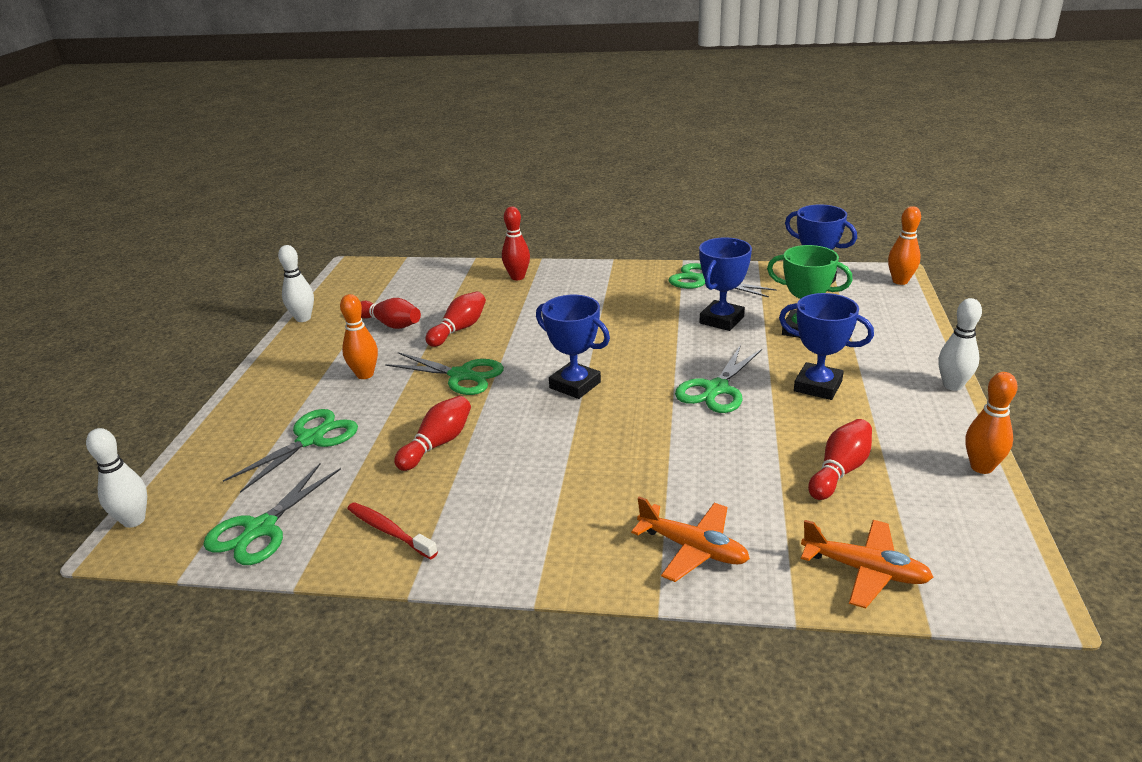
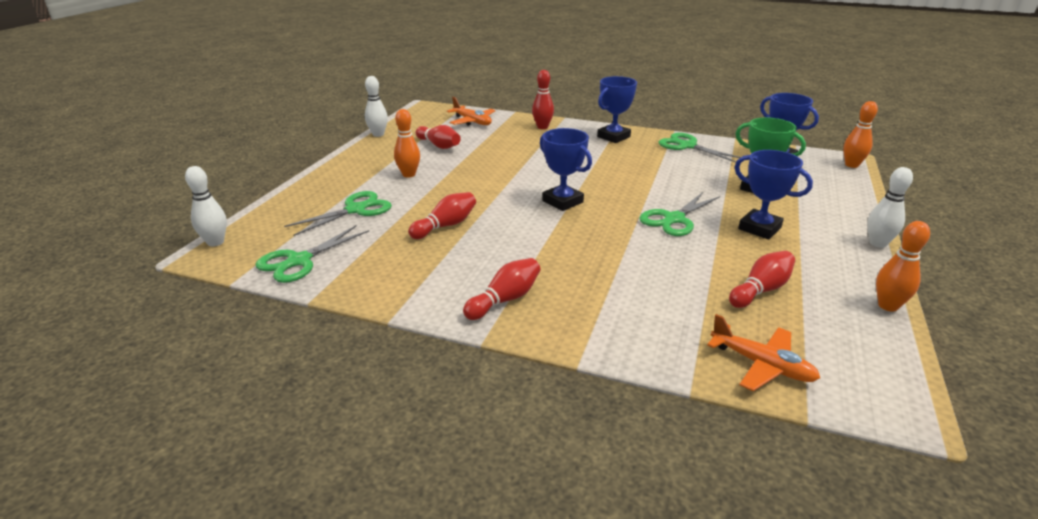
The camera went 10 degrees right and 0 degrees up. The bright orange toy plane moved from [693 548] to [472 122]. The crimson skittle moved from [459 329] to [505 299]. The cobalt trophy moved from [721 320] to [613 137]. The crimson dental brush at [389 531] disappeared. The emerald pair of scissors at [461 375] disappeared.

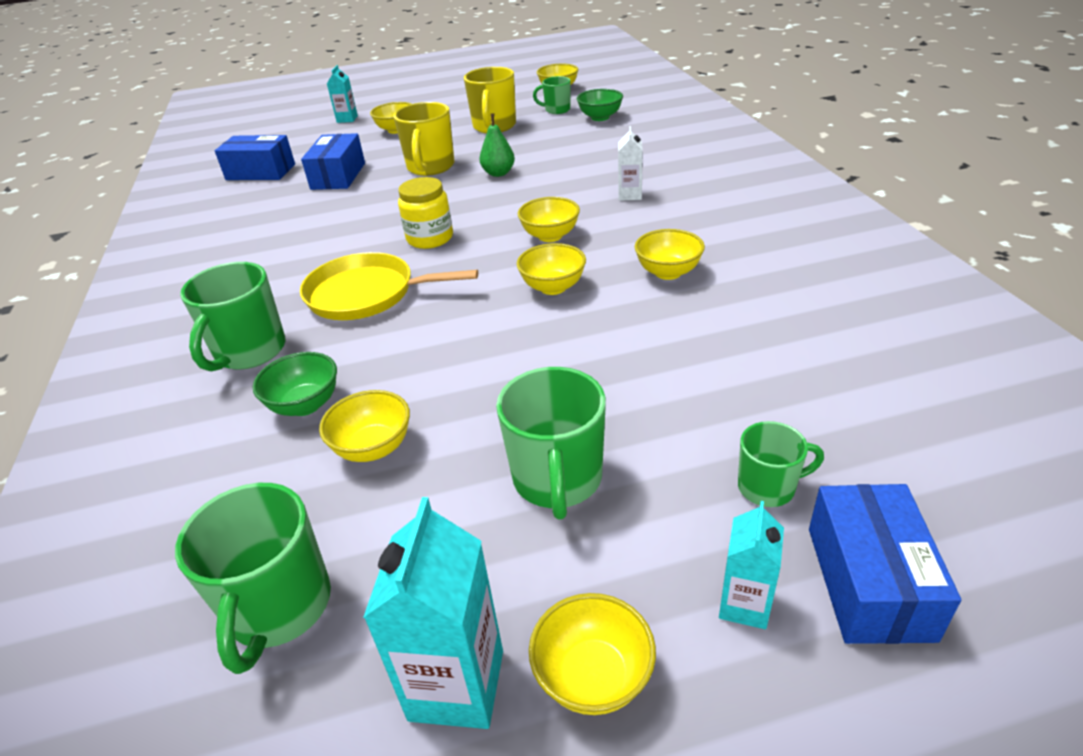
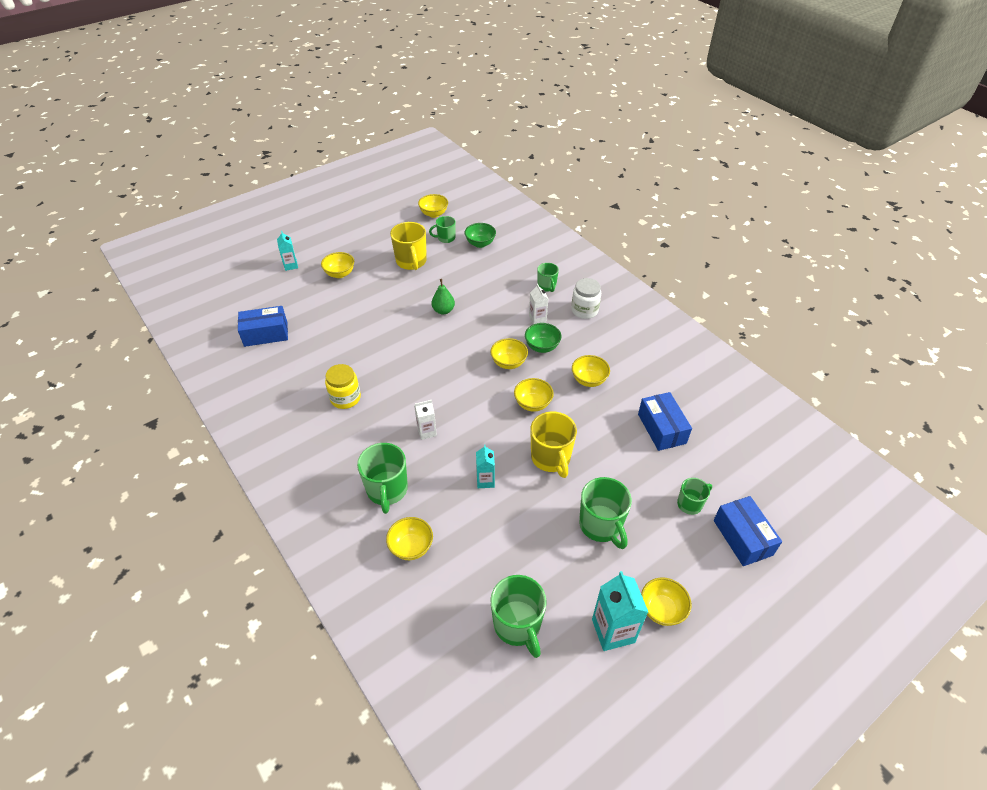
The camera went 25 degrees left and 10 degrees up. The yellow jar moved from [430 238] to [345 398]. The yellow bowl moved from [373 448] to [411 547]. The yellow skillet at [366 294] was replaced by the snow-white carton at [427 432]. The aqua carton moved from [744 604] to [485 481]. The emerald bowl moved from [305 405] to [542 347]. The yellow mug moved from [430 167] to [551 458]. The emerald mug at [547 286] appeared. The snow-white jar at [584 310] appeared. The cobalt parcel moved from [338 176] to [661 428].

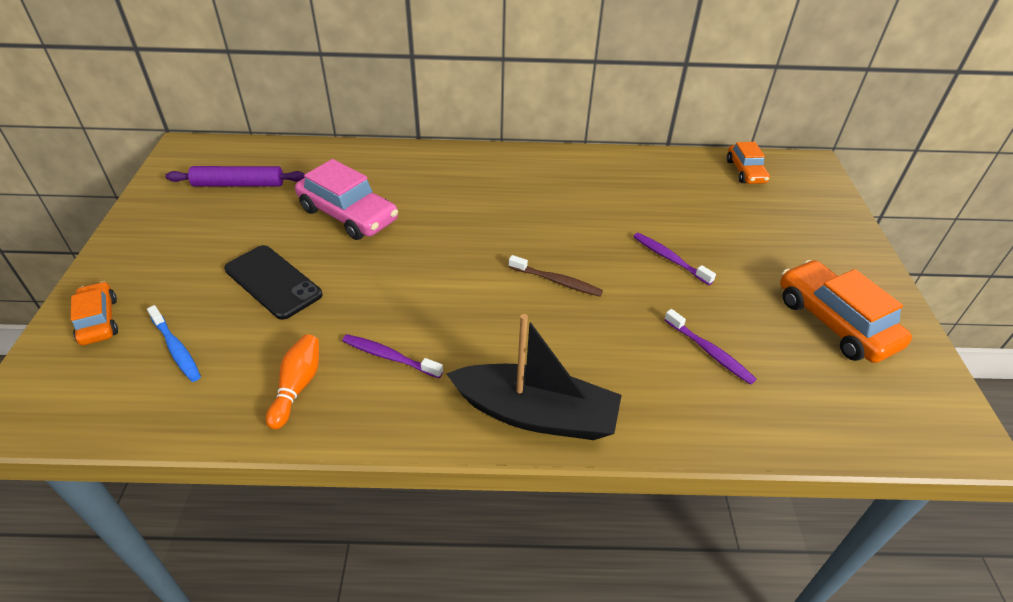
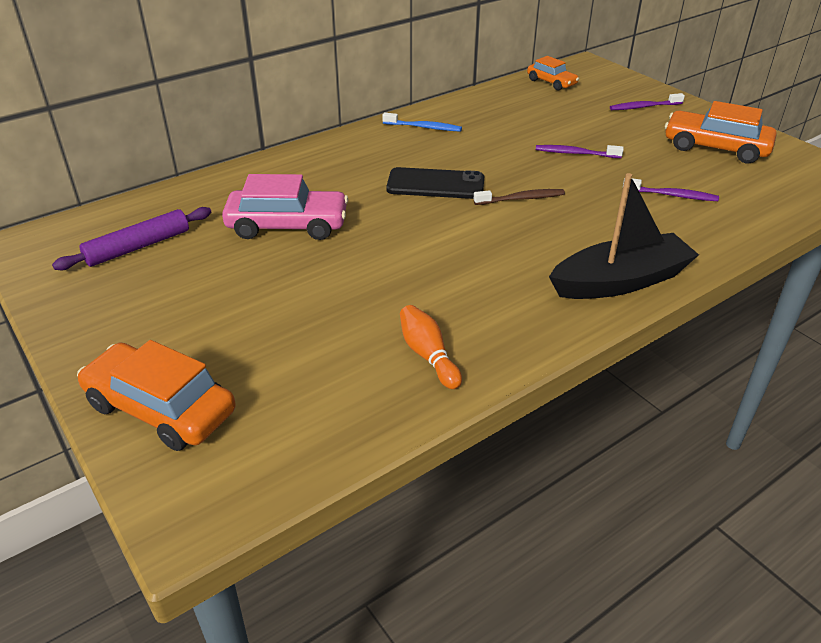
The camera went 35 degrees left and 5 degrees down. The bright orange car at [98 321] changed to 1.67 times the size. The cobalt dental brush moved from [176 349] to [424 127]. The ebony mobile phone moved from [273 282] to [435 184]. The violet dental brush moved from [389 357] to [644 107].

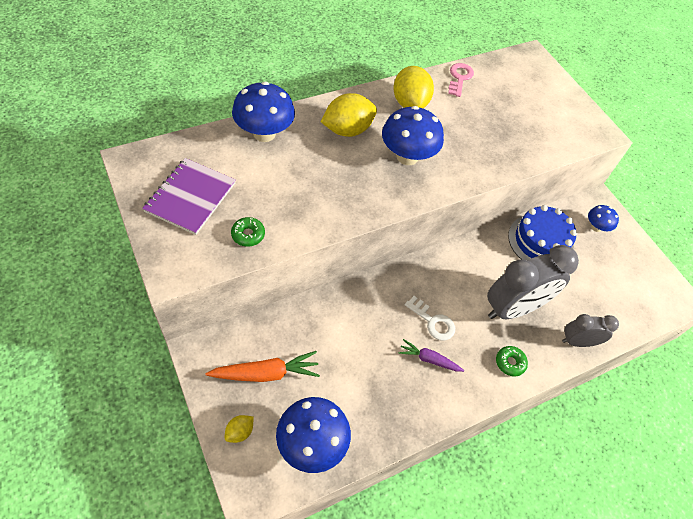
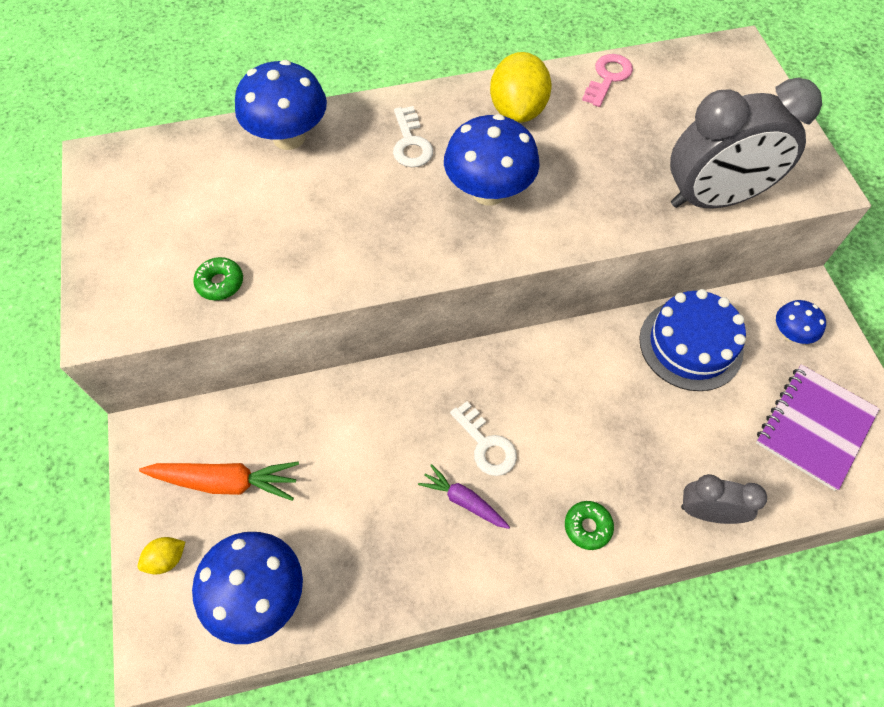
The camera went 20 degrees right and 5 degrees up. The yellow lemon at [347 130] was replaced by the snow-white door key at [411 143]. The ash-grey alarm clock moved from [513 308] to [713 199]. The violet notepad moved from [190 197] to [814 427].

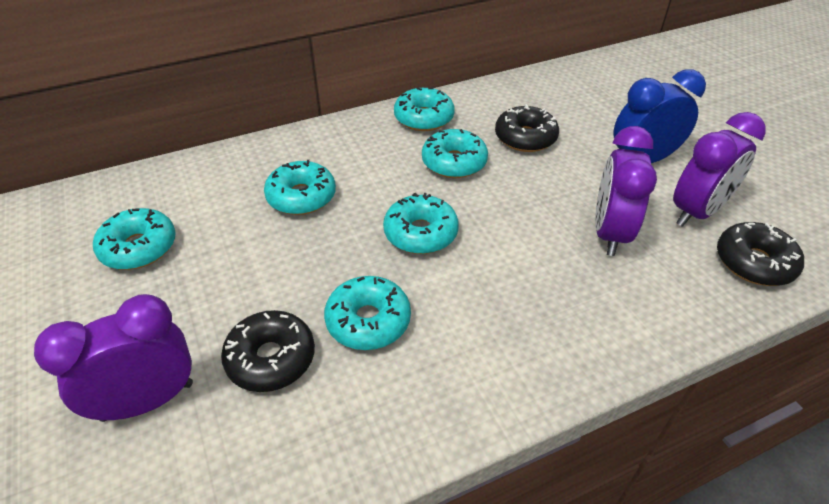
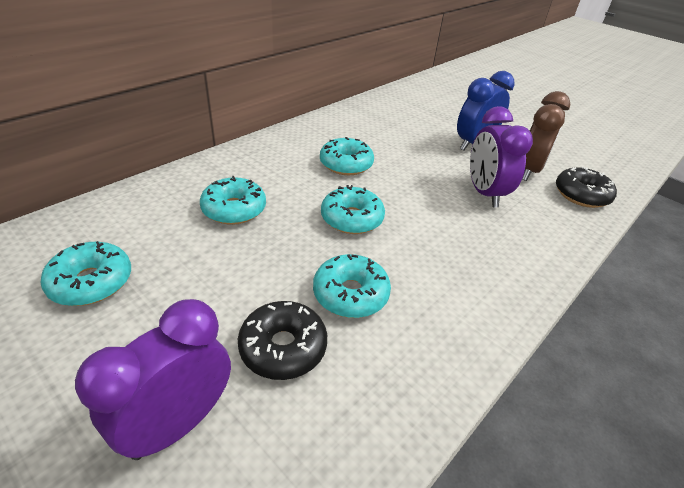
The camera went 25 degrees left and 5 degrees down. The violet alarm clock at [697 212] became the dark brown alarm clock at [528 170]. The aqua donut at [424 118] disappeared. The ebony donut at [525 138] disappeared.

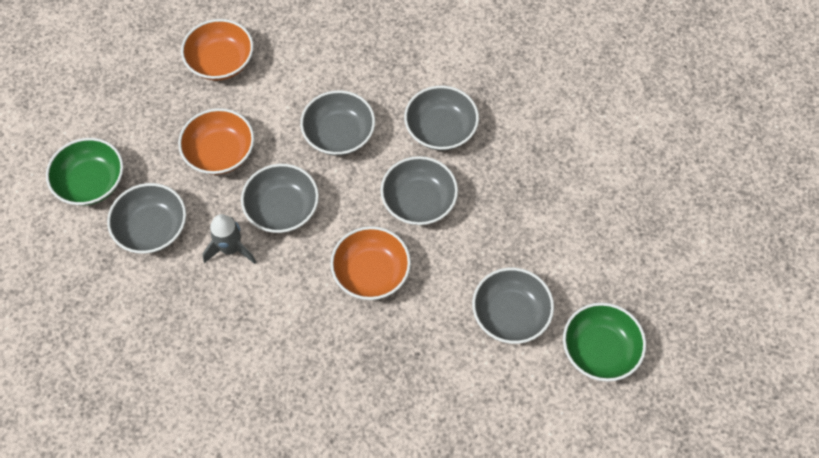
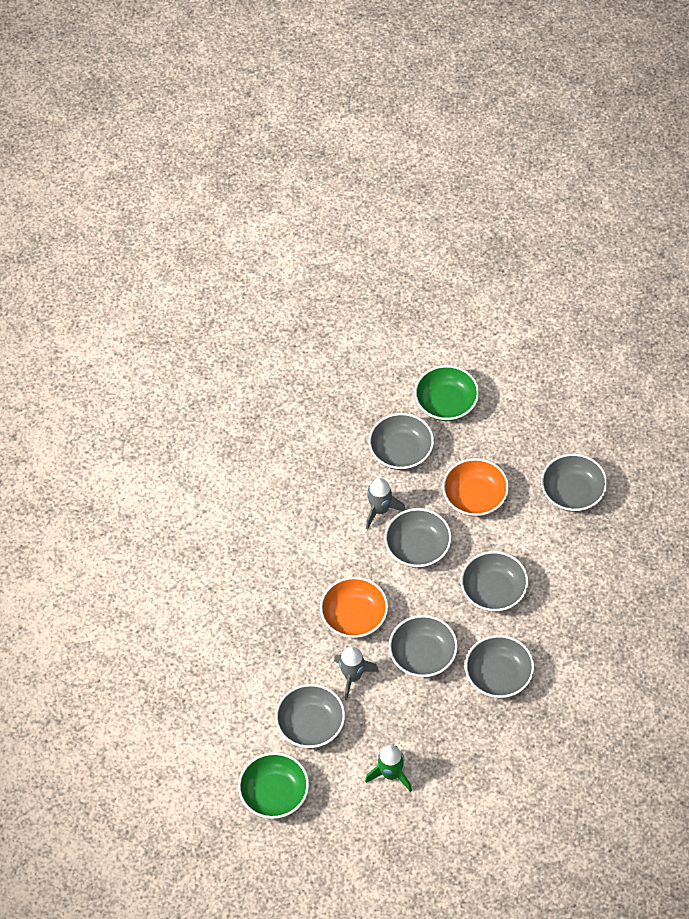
The camera went 95 degrees right and 5 degrees down. The ash-grey rocket at [353 676] appeared. The emerald rocket at [391 774] appeared. The bright orange bowl at [221 61] became the ash-grey bowl at [573 492].

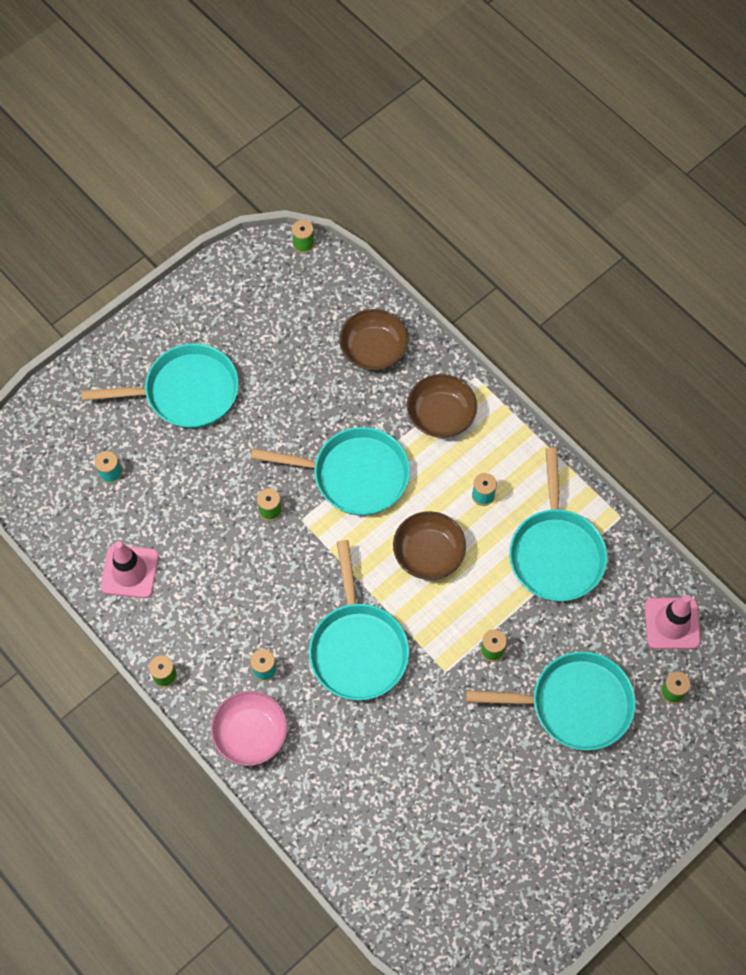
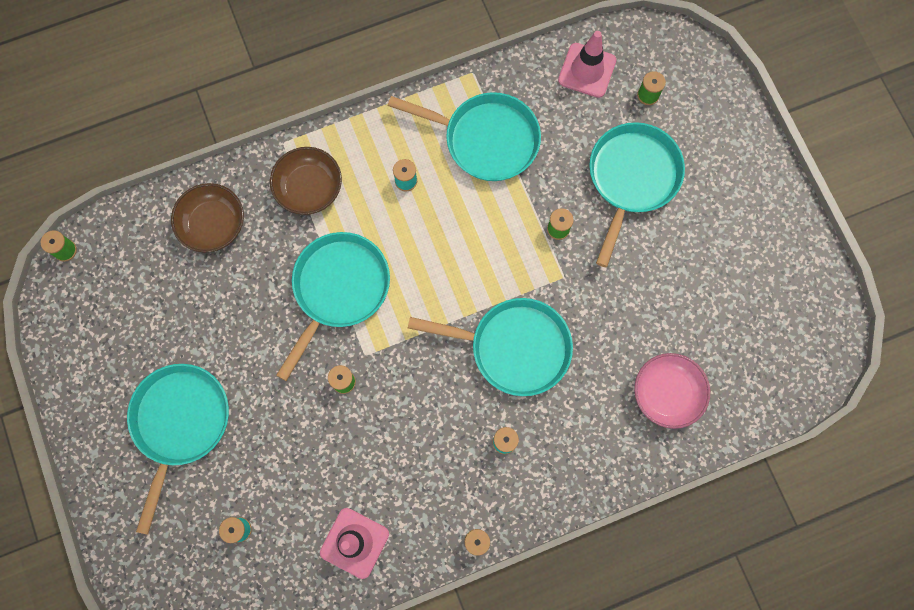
The camera went 70 degrees left and 10 degrees up. The rose-pink bowl moved from [250 733] to [667 393]. The dark brown bowl at [428 553] disappeared.

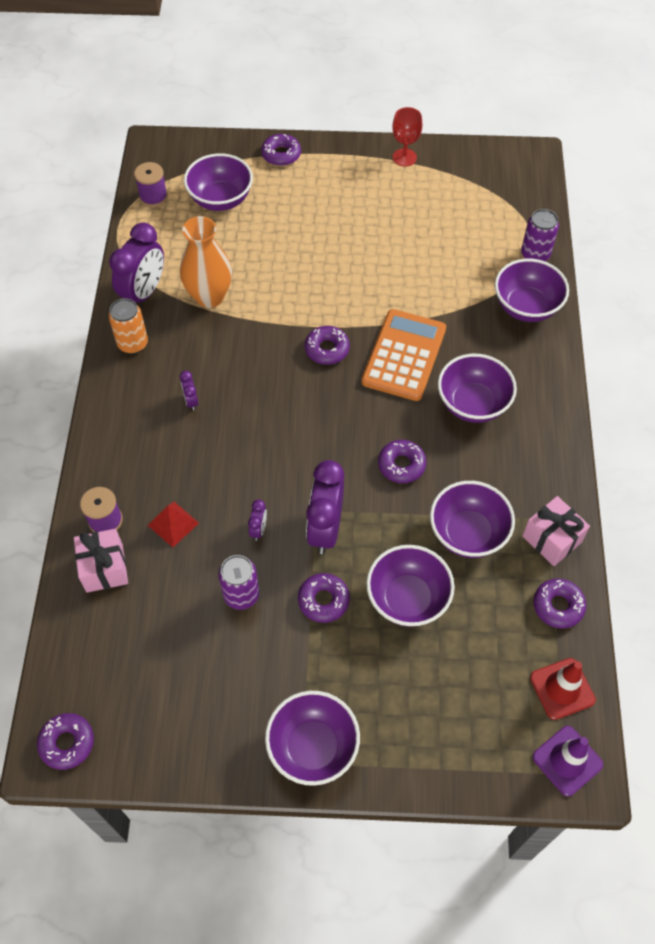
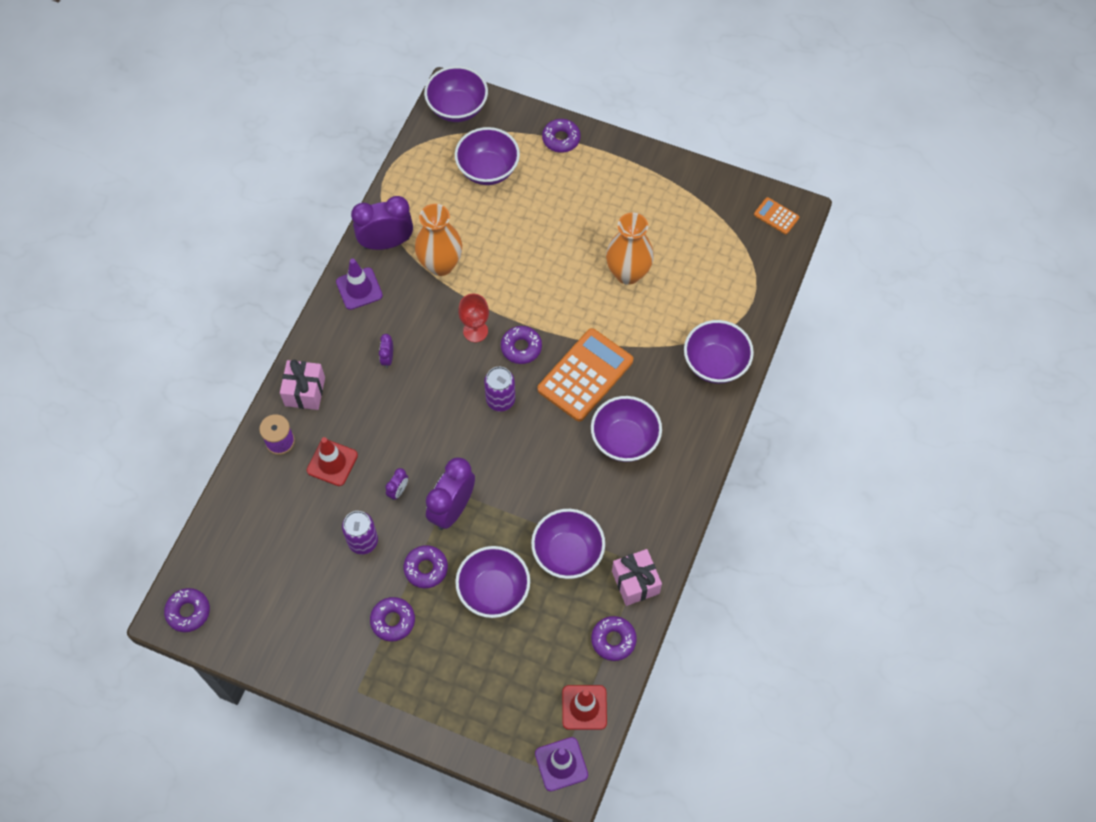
The camera went 20 degrees right and 5 degrees up. The rose-pink present moved from [104 568] to [305 391]. The crimson solid pyramid at [173 524] was replaced by the crimson traffic cone at [332 463]. The bright orange tin at [133 343] was replaced by the violet traffic cone at [359 289]. The violet alarm clock at [144 292] turned 150 degrees counterclockwise. The violet donut moved from [401 465] to [393 621]. The violet bowl moved from [313 747] to [457 108]. The crimson goblet moved from [404 157] to [475 331]. The violet tin moved from [535 255] to [500 400]. The bright orange flower vase at [628 273] appeared. The bright orange calculator at [776 216] appeared. The violet reel of thread at [153 196] disappeared.

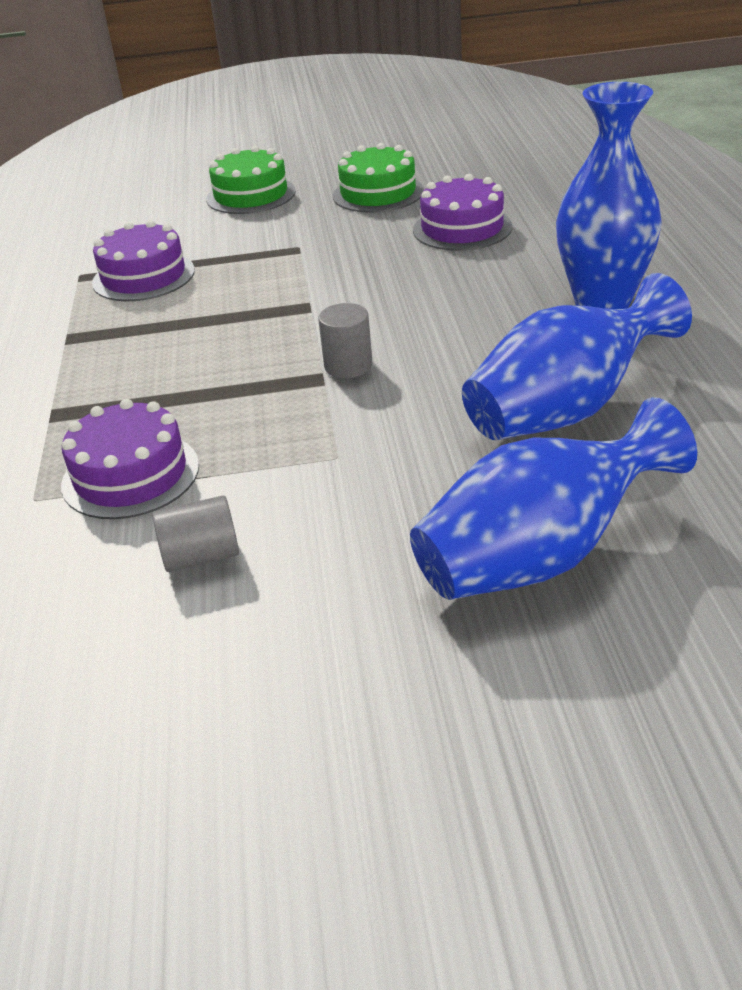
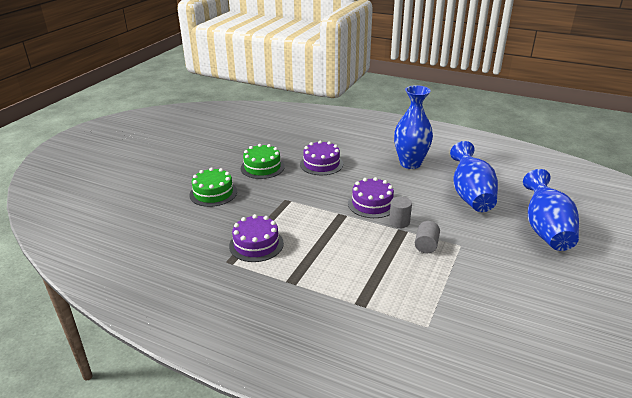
The camera went 60 degrees left and 5 degrees down. The violet layer cake moved from [130 475] to [372 204]. The ash-grey solid cylinder moved from [201 556] to [426 245].

